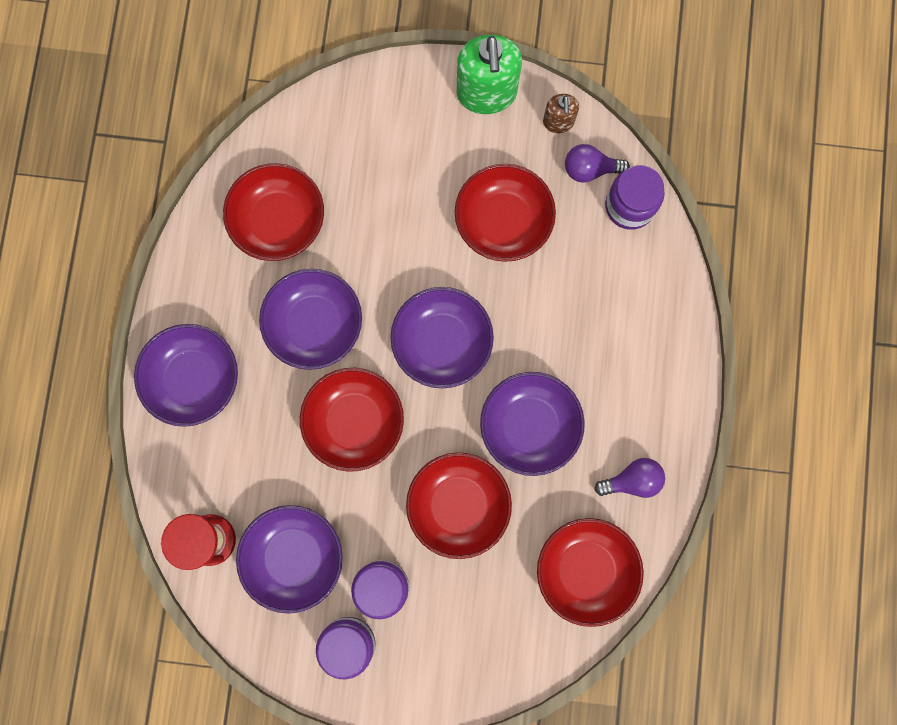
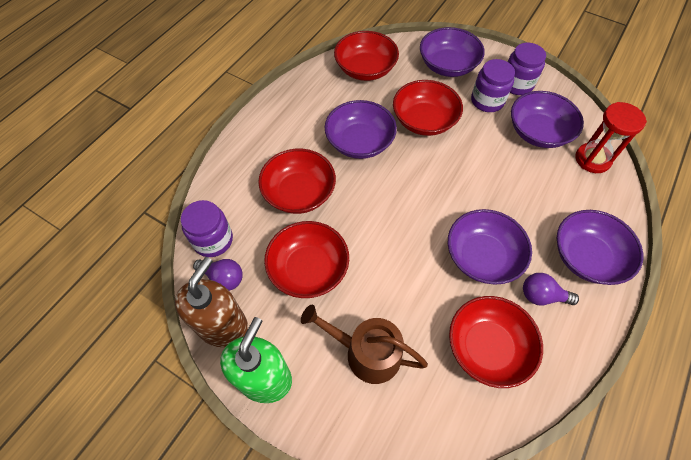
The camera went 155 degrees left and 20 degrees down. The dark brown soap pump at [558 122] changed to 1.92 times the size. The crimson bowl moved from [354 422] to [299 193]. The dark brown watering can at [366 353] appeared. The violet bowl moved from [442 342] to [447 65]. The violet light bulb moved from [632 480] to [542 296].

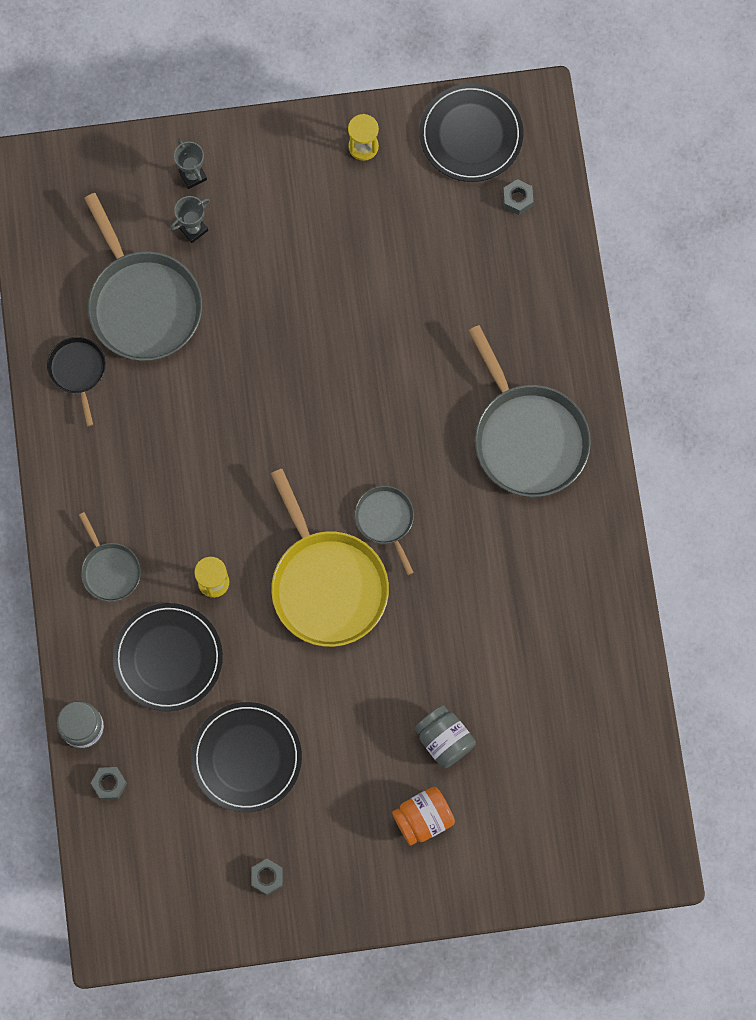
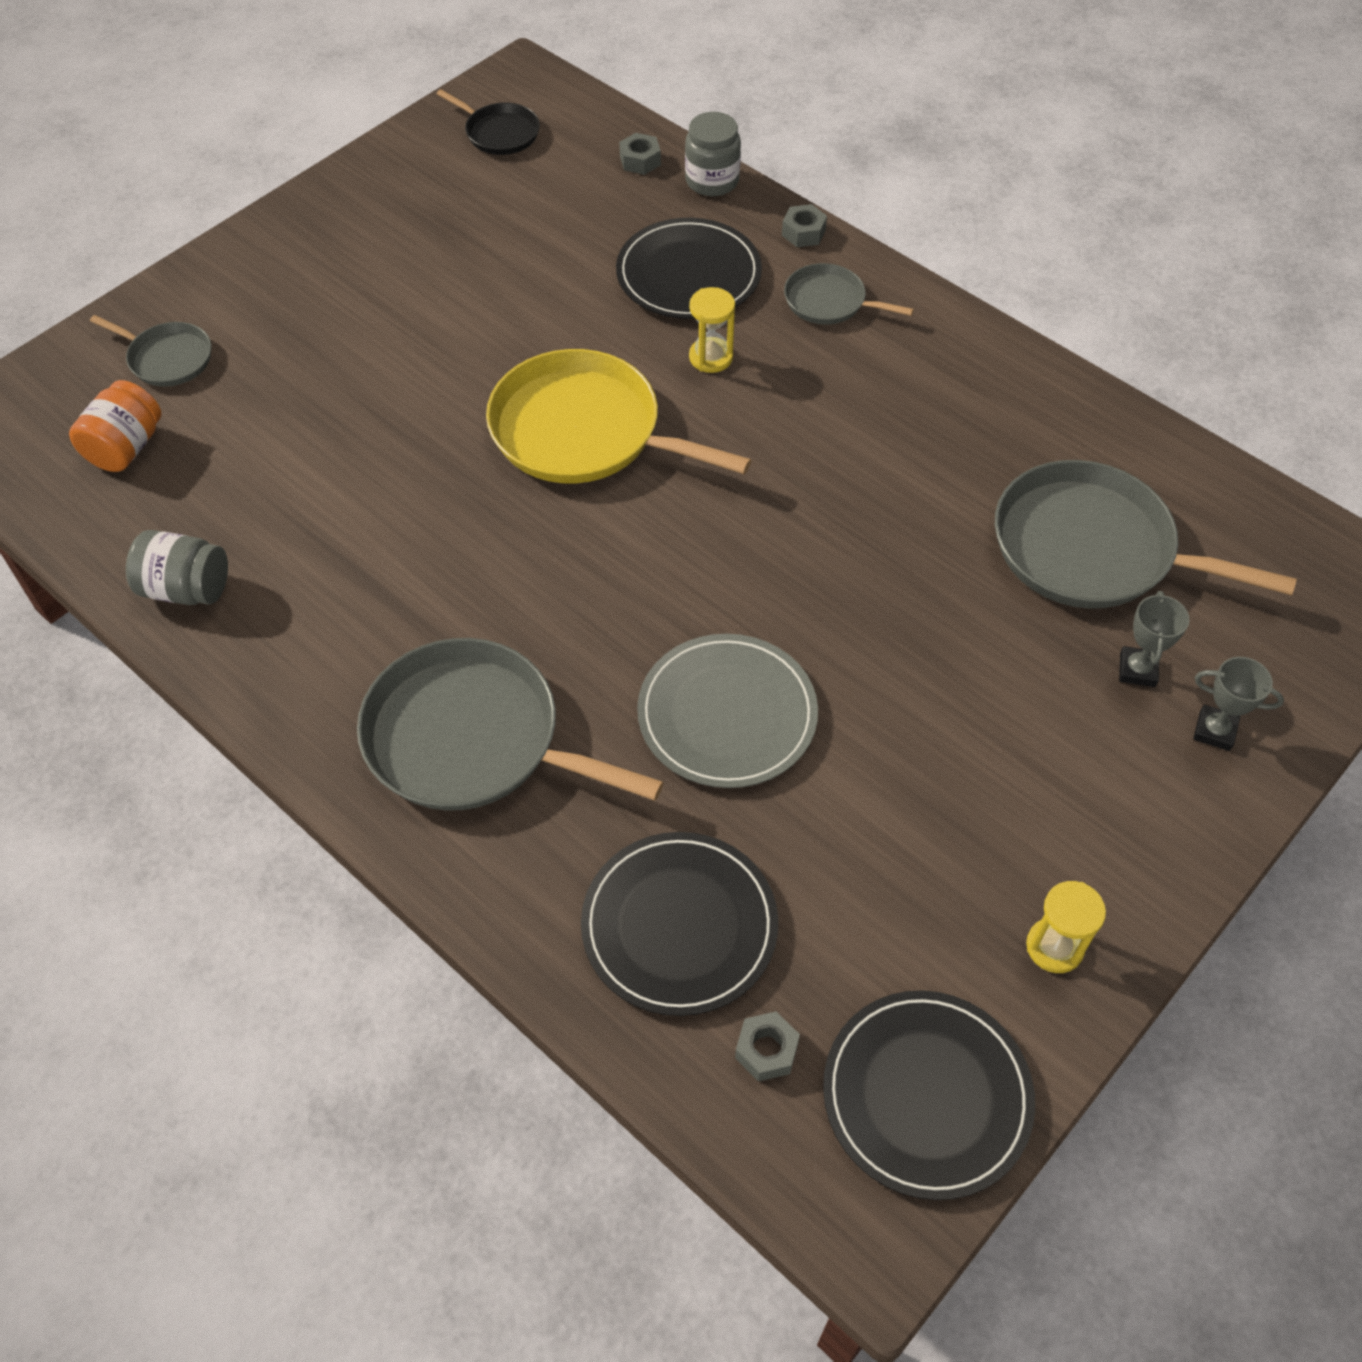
The camera went 140 degrees right and 20 degrees down. The bright orange jar moved from [423 818] to [126 447]. The ash-grey skillet moved from [385 520] to [167 358]. The ash-grey jar moved from [444 740] to [186 589]. The ebony skillet moved from [78 371] to [499 133]. The ebony flat dish moved from [246 757] to [679 925]. The ash-grey flat dish at [727 714] appeared. The ash-grey nut moved from [267 877] to [803 233].

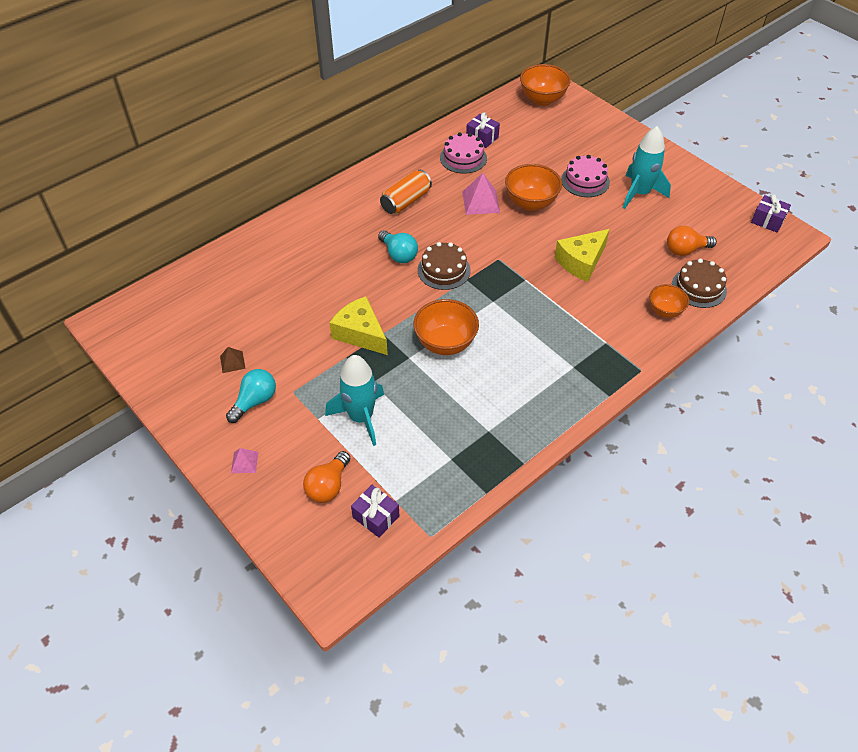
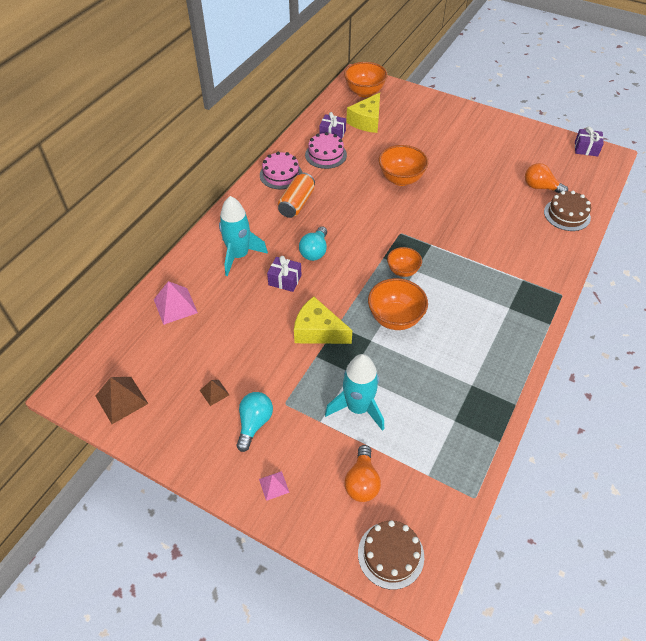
The camera went 20 degrees left and 0 degrees up. The dark brown solid pyramid at [121 399] appeared. The rose-pink solid pyramid moved from [481 202] to [175 306]. The aqua rocket moved from [639 193] to [239 255]. The rose-pink layer cake moved from [585 181] to [281 175]. The violet present moved from [376 516] to [285 280]. The aqua light bulb at [398 254] turned 75 degrees clockwise. The yellow piece of cheese moved from [581 262] to [366 121]. The dark brown layer cake moved from [444 270] to [391 554]. The bright orange bowl moved from [665 311] to [403 271]. The bright orange light bulb at [685 250] turned 60 degrees clockwise.

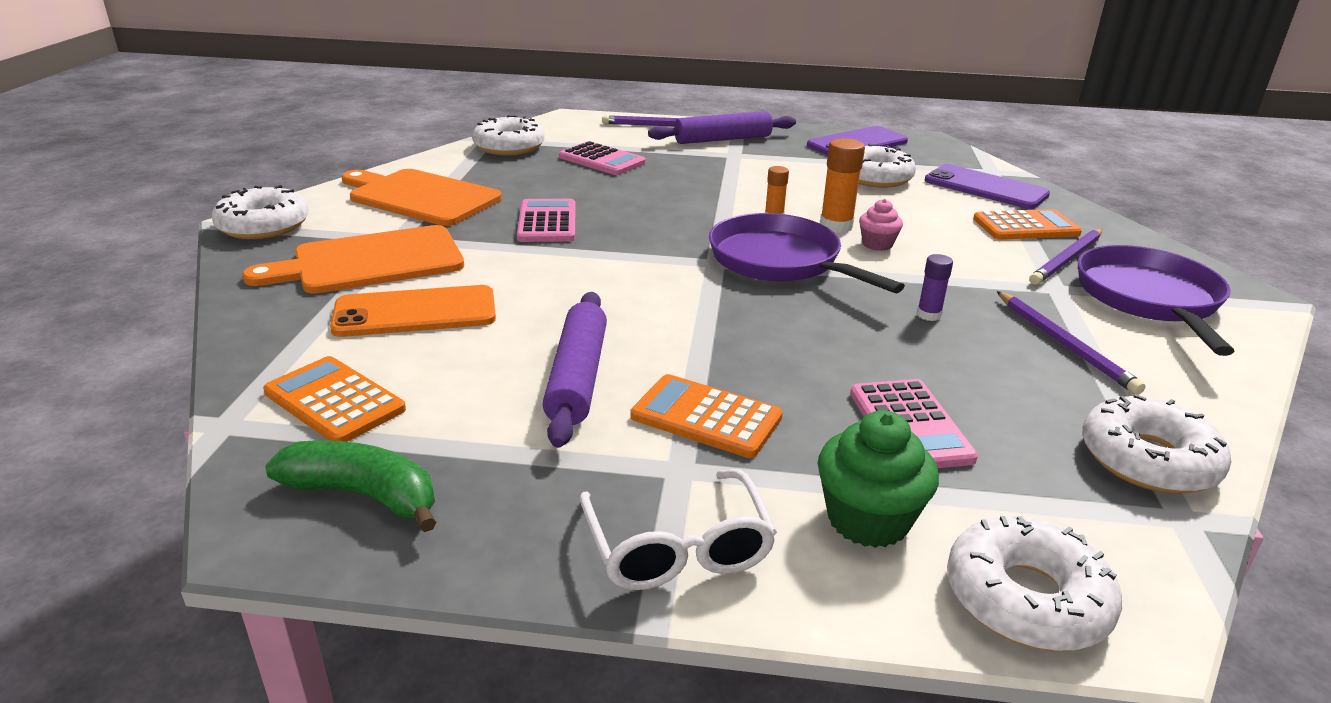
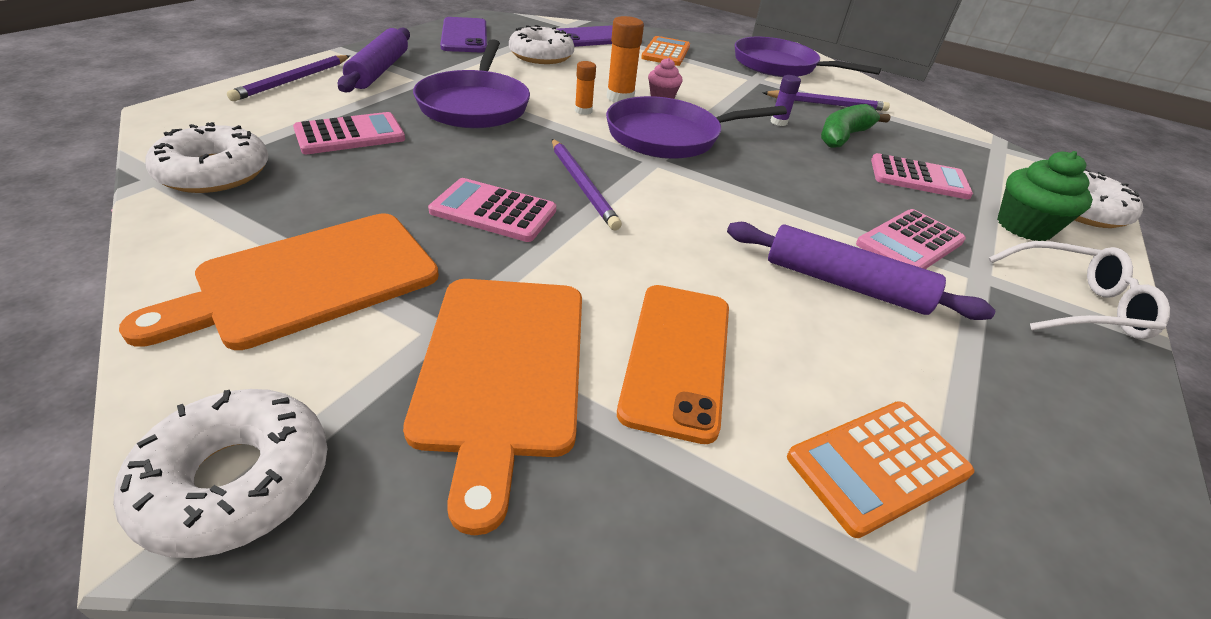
The camera went 70 degrees left and 10 degrees up. The violet skillet at [475 105] appeared. The violet pencil moved from [1067 260] to [582 185]. The emerald banana moved from [364 495] to [843 136]. The bright orange calculator at [706 417] became the rose-pink calculator at [909 243]. The snow-white donut at [1148 460] disappeared.

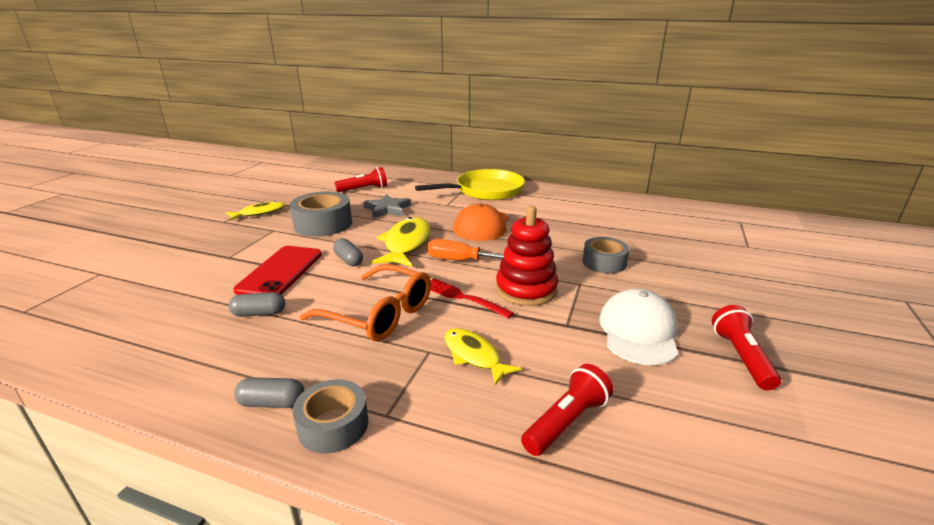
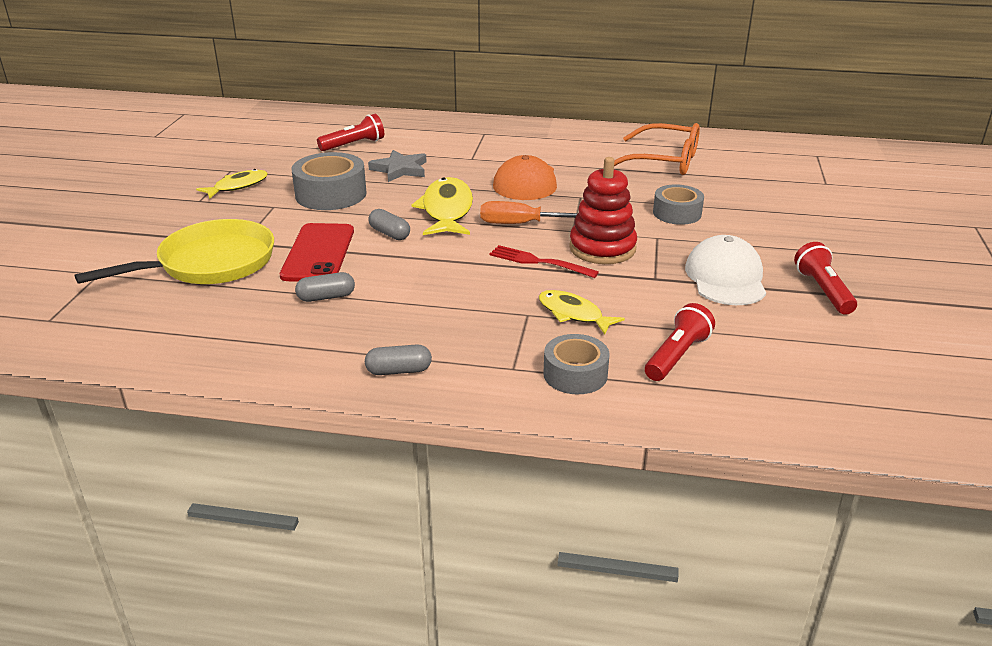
The camera went 10 degrees left and 5 degrees up. The yellow skillet moved from [485 191] to [209 263]. The ash-grey tape moved from [333 425] to [575 374]. The bright orange eyeglasses moved from [378 314] to [663 161].

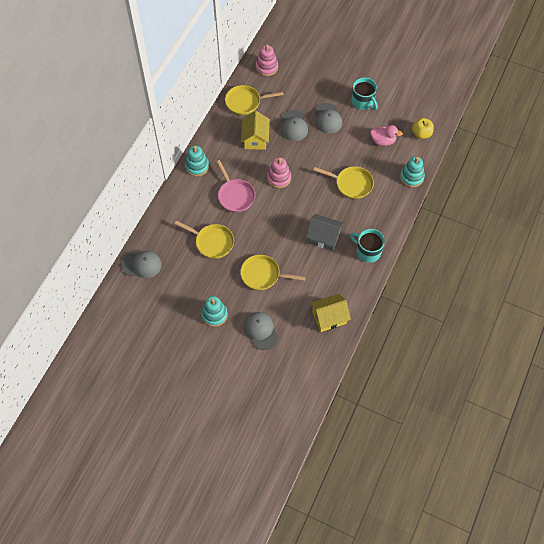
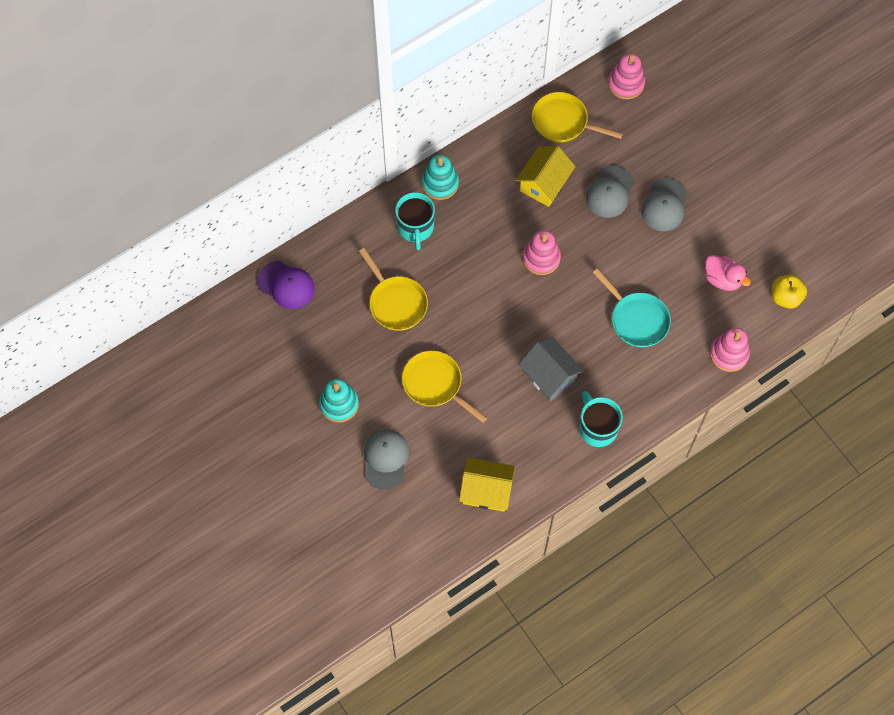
The camera went 30 degrees right and 5 degrees up. The ash-grey cap at [141 265] became the violet cap at [286 285]. The aqua mug moved from [363 102] to [415 227]. The yellow skillet at [351 184] became the aqua skillet at [636 319]. The aqua ring stacker at [411 177] became the rose-pink ring stacker at [729 354]. The rose-pink skillet at [235 195] disappeared.

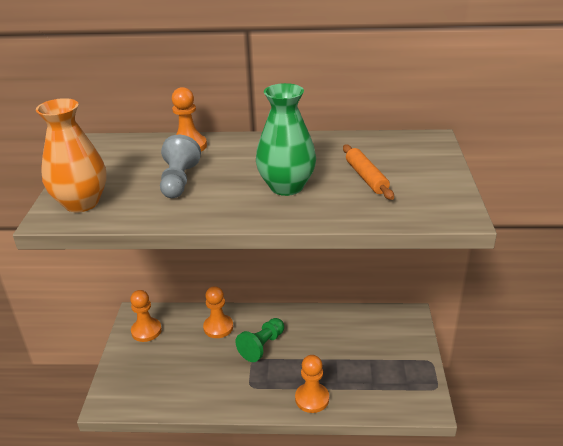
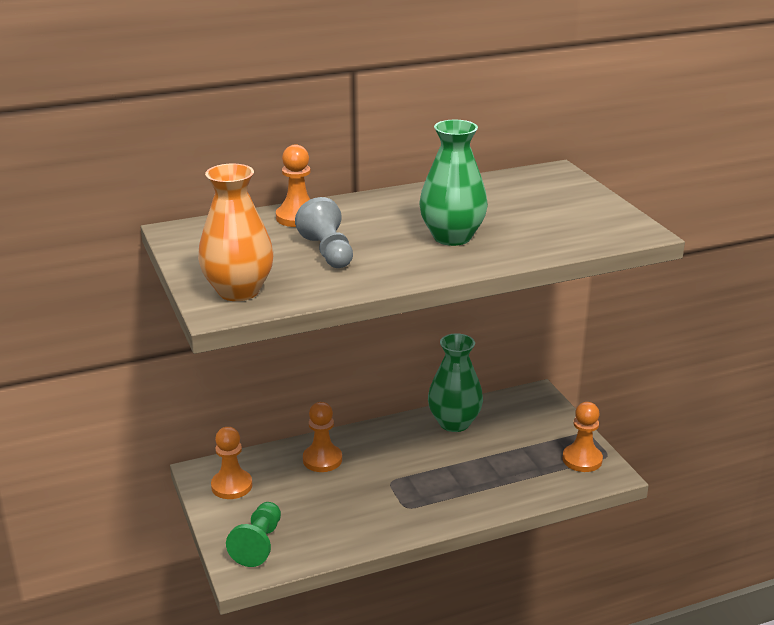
The camera went 25 degrees left and 5 degrees down. The emerald pawn moved from [262 346] to [258 544]. The emerald flower vase at [454 423] appeared. The bright orange pawn moved from [312 399] to [582 459]. The bright orange pastry roller at [366 177] disappeared.

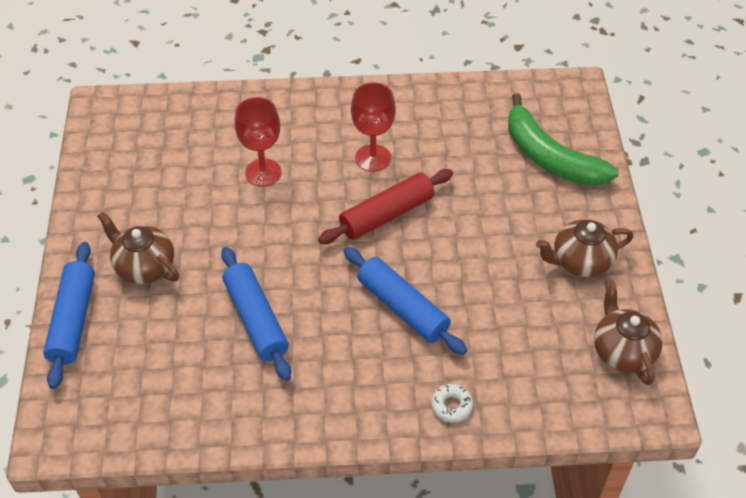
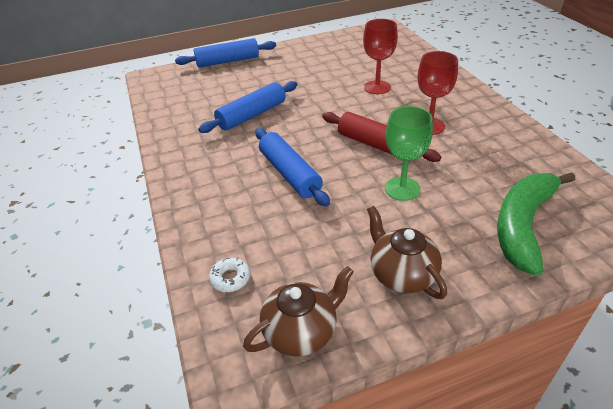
The camera went 75 degrees right and 10 degrees down. The snow-white donut moved from [451 406] to [230 278]. The cobalt pastry roller at [403 307] turned 60 degrees counterclockwise. The emerald goblet at [402 189] appeared. The dark brown china teapot at [144 266] disappeared.

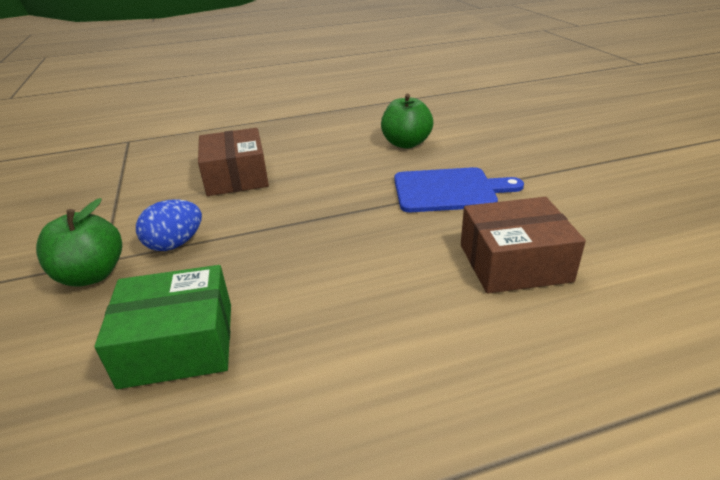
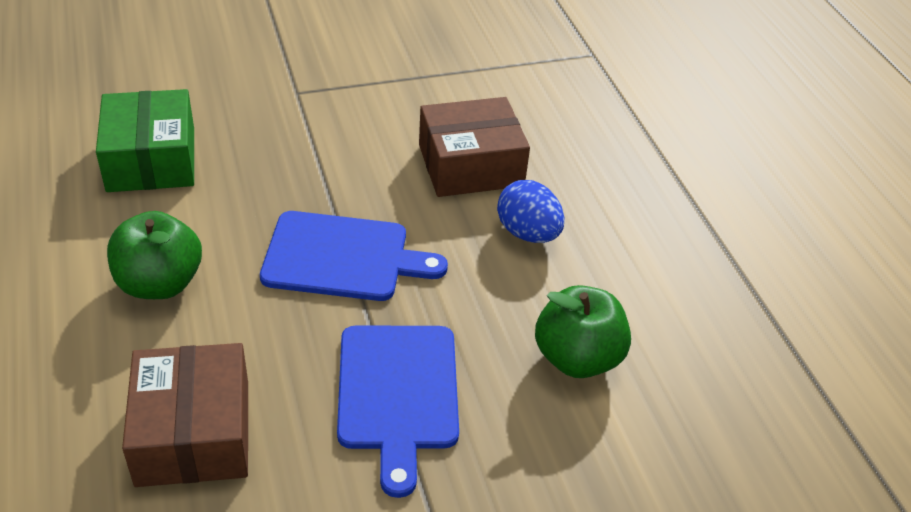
The camera went 85 degrees right and 10 degrees up. The emerald apple fruit moved from [92 275] to [160 283]. The cobalt cutting board at [342 257] appeared. The cobalt egg shape moved from [175 244] to [528 233].

